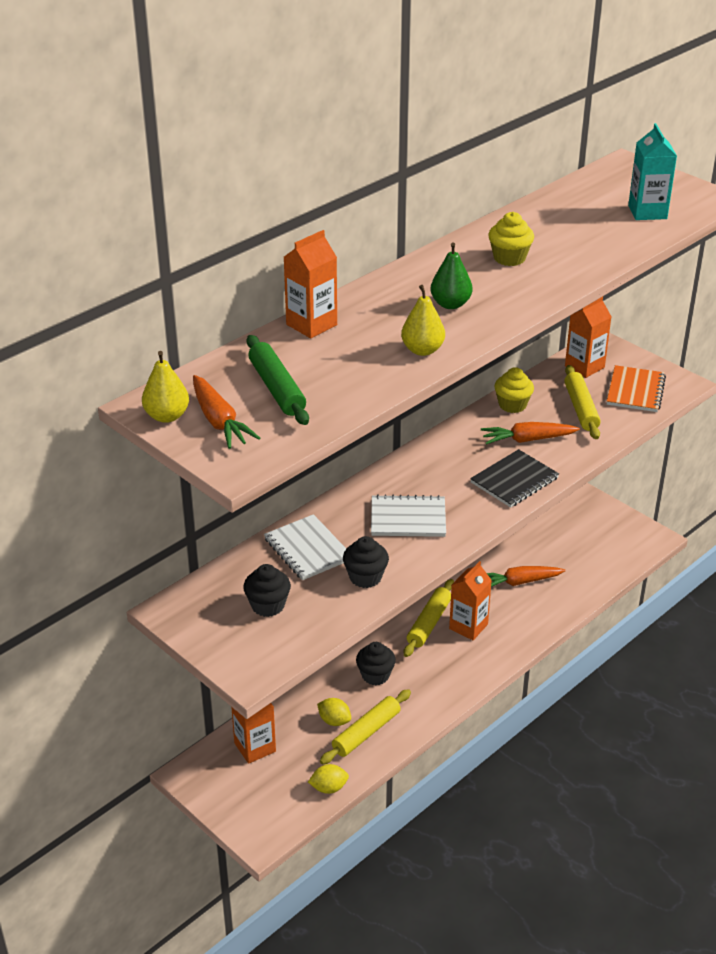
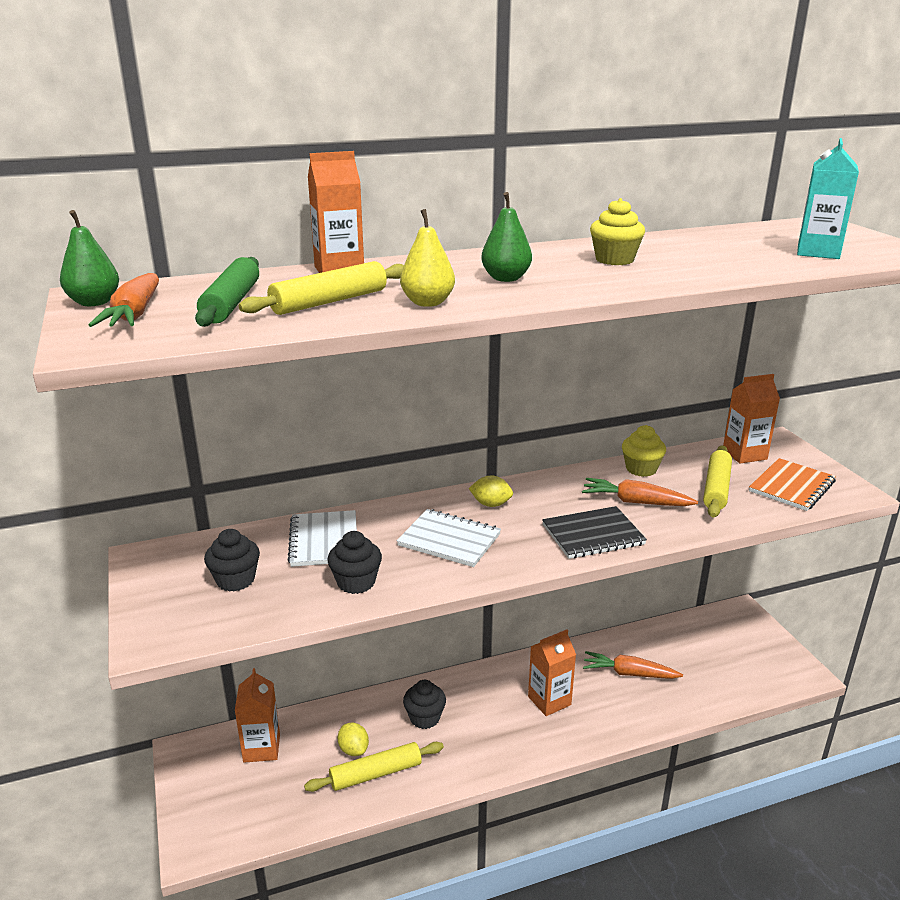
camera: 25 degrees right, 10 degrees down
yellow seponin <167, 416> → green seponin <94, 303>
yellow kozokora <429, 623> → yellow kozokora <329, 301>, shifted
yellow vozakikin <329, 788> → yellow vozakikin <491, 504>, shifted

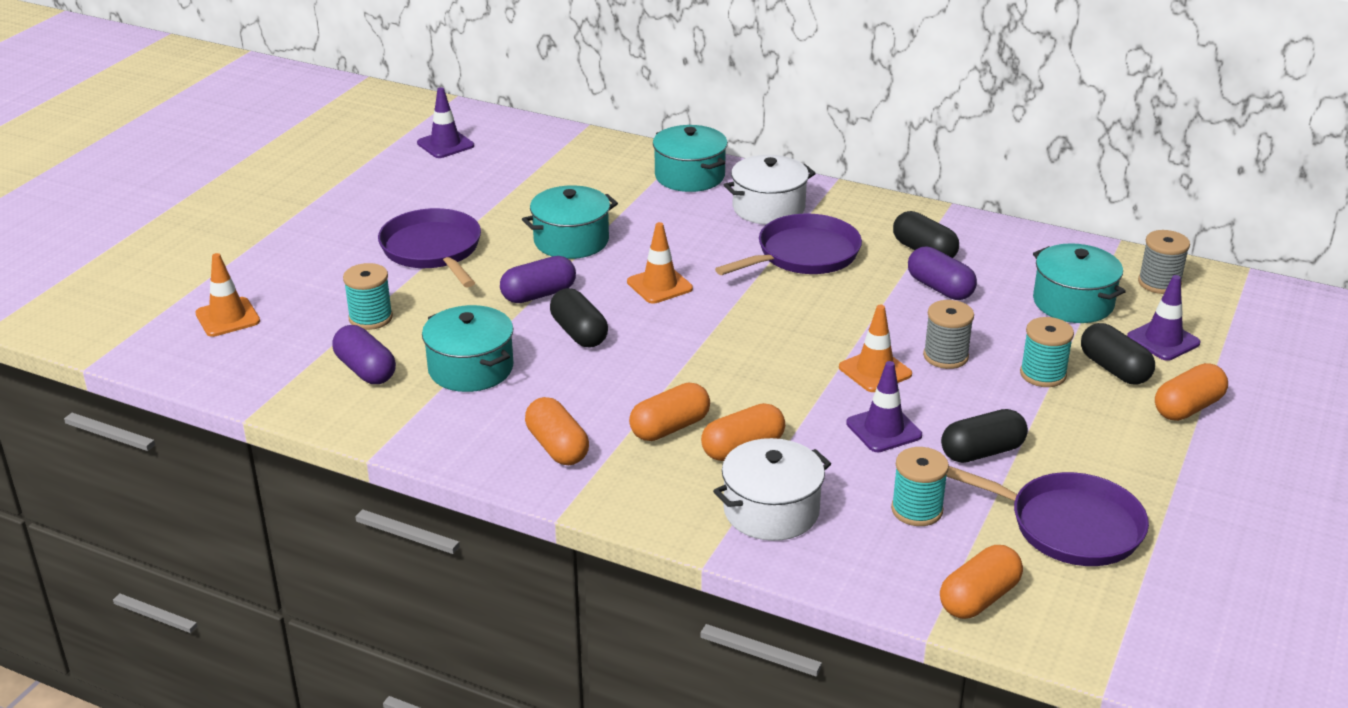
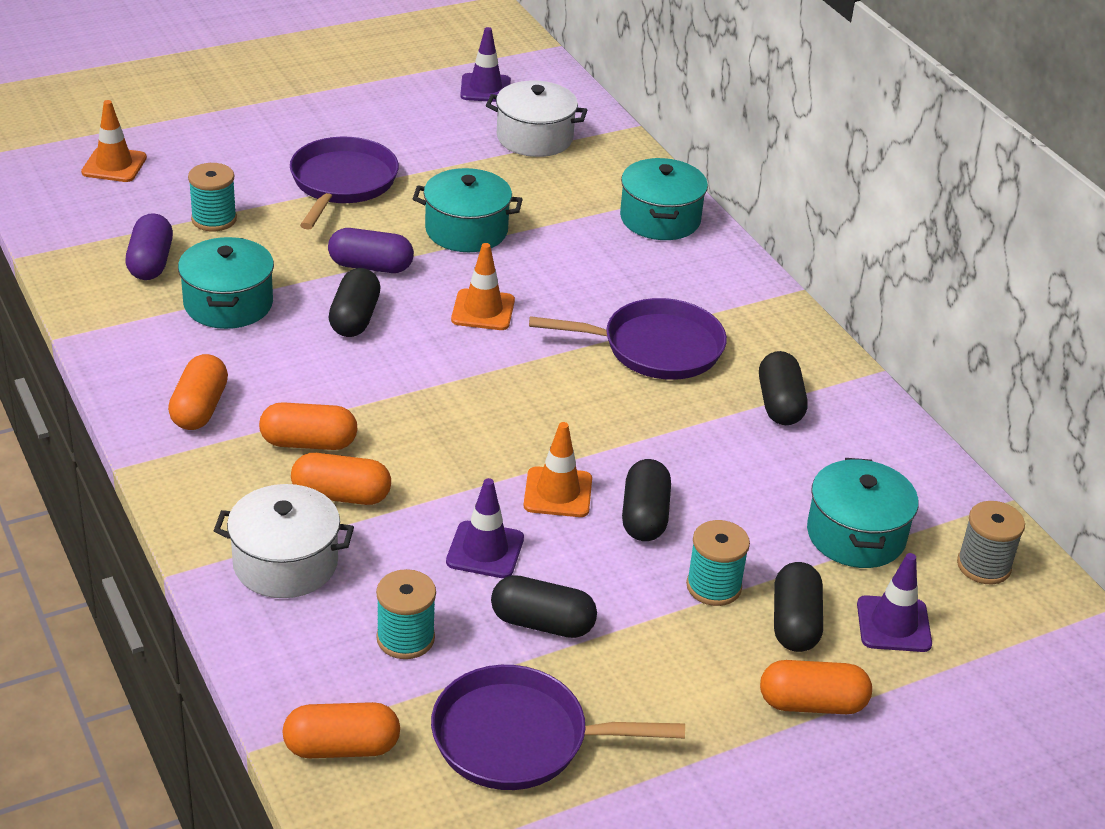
camera: 35 degrees right, 5 degrees up
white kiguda <768, 208> → white kiguda <534, 138>, shifted
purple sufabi <940, 288> → -
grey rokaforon <945, 356> → black sufabi <644, 516>
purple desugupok <1069, 526> → purple desugupok <518, 738>, 120 degrees clockwise

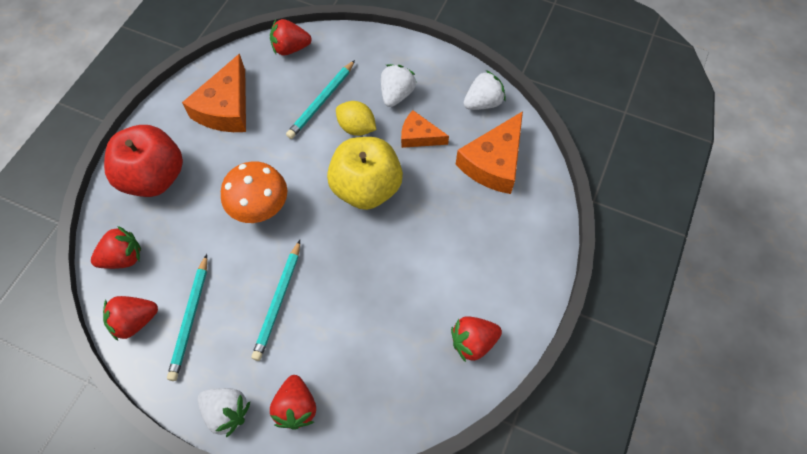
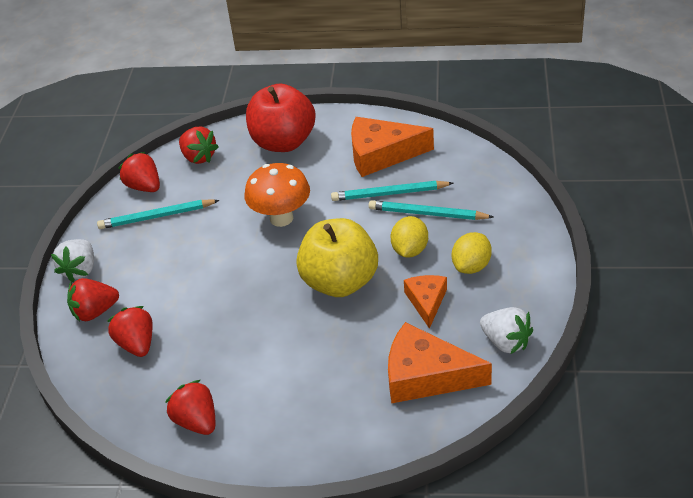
camera: 75 degrees right, 20 degrees down
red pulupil <290, 48> → red pulupil <137, 344>, shifted
white pulupil <396, 94> → yellow vozakikin <471, 266>
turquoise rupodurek <278, 301> → turquoise rupodurek <389, 194>, shifted

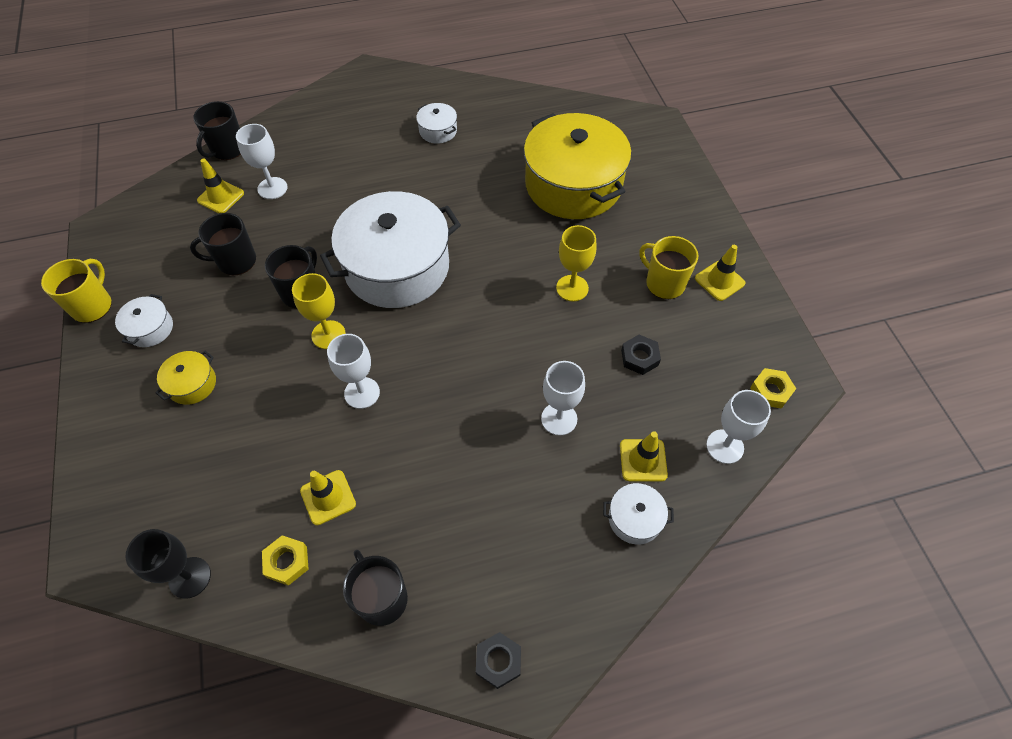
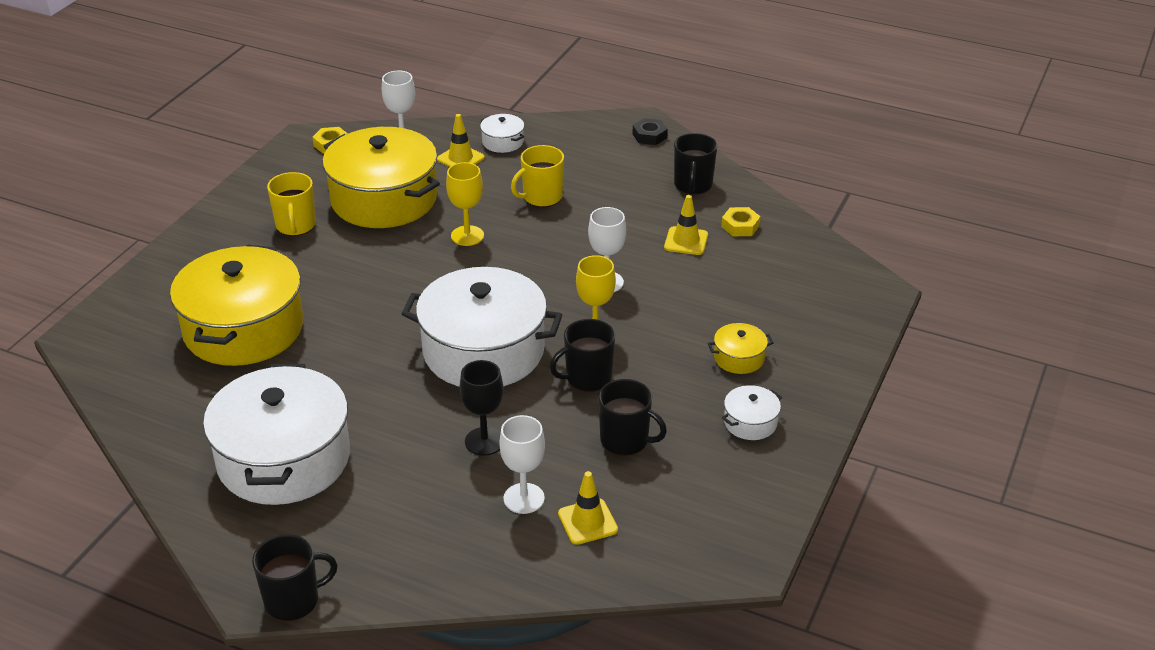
camera: 140 degrees left, 20 degrees down
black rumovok <227, 149> → black rumovok <293, 600>, shifted
white kiguda <438, 131> → white kiguda <284, 459>, x2.42
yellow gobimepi <572, 288> → yellow gobimepi <467, 236>, shifted
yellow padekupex <719, 281> → -
yellow rumovok <92, 306> → yellow rumovok <541, 197>, shifted
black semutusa <639, 357> → yellow kiguda <384, 199>
white gobimepi <559, 419> → -
black gobimepi <190, 577> → black gobimepi <484, 441>, shifted

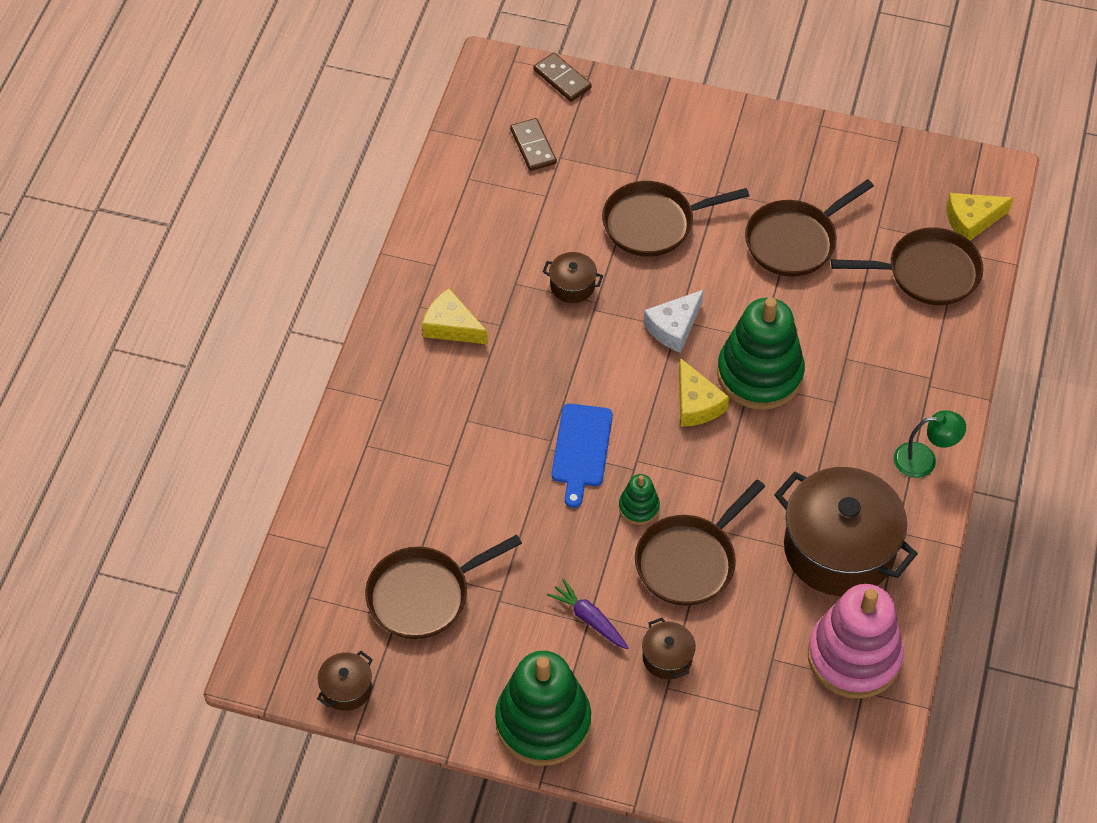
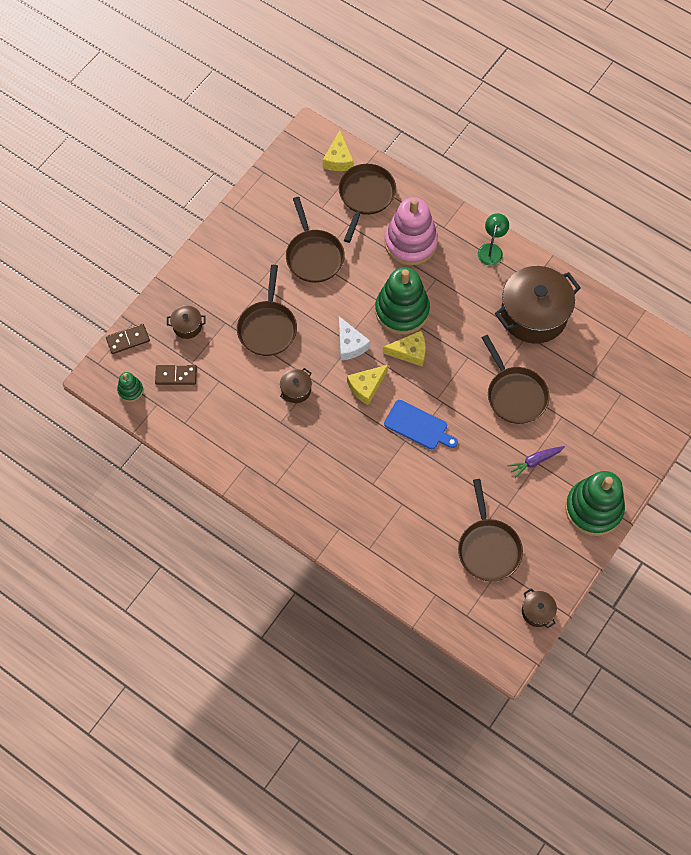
camera: 70 degrees left, 10 degrees up
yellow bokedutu <451, 326> → yellow bokedutu <366, 386>, shifted
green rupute <639, 507> → green rupute <130, 390>, shifted
pink rupute <853, 656> → pink rupute <410, 242>, shifted
brown kiguda <667, 657> → brown kiguda <187, 326>, shifted

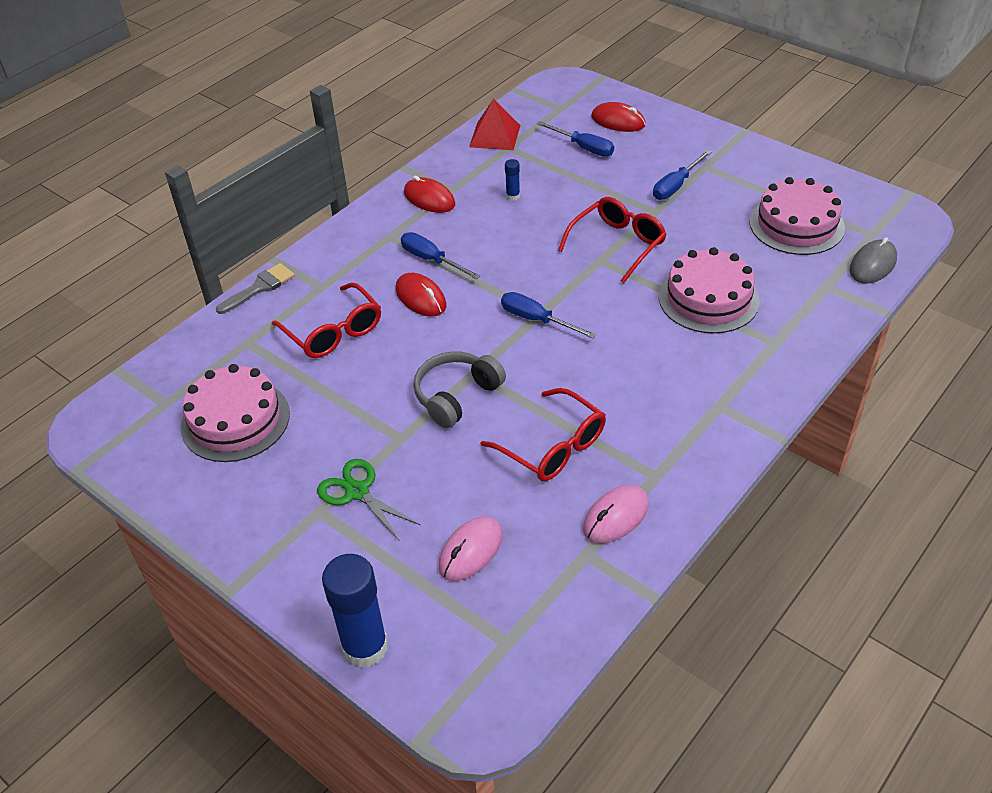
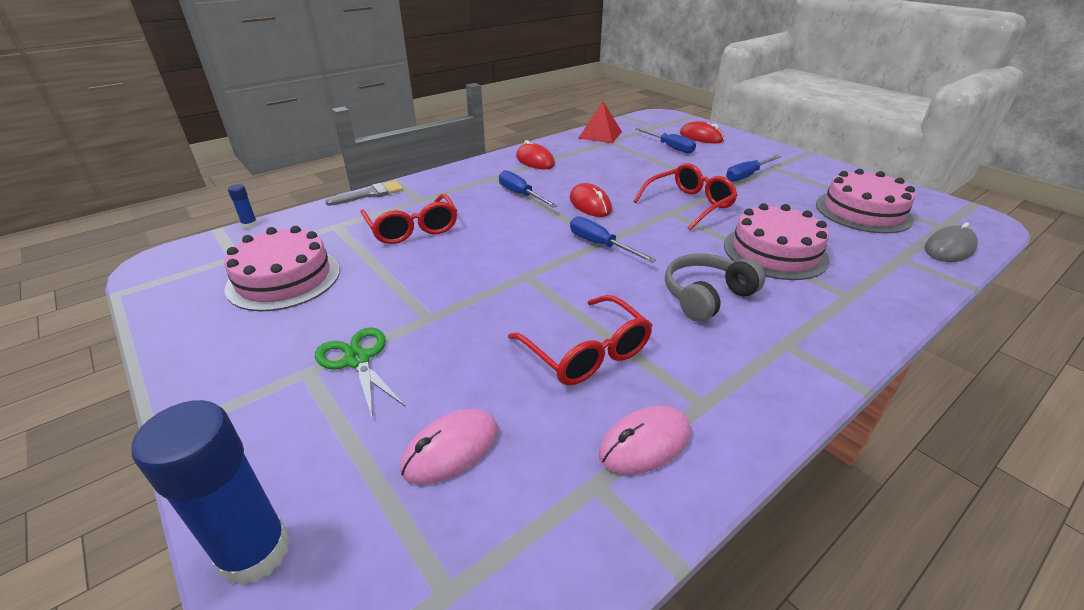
camera: 10 degrees right, 10 degrees down
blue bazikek <513, 196> → blue bazikek <250, 225>, shifted
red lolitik <421, 298> → red lolitik <590, 204>, shifted
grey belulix <456, 396> → grey belulix <706, 296>, shifted

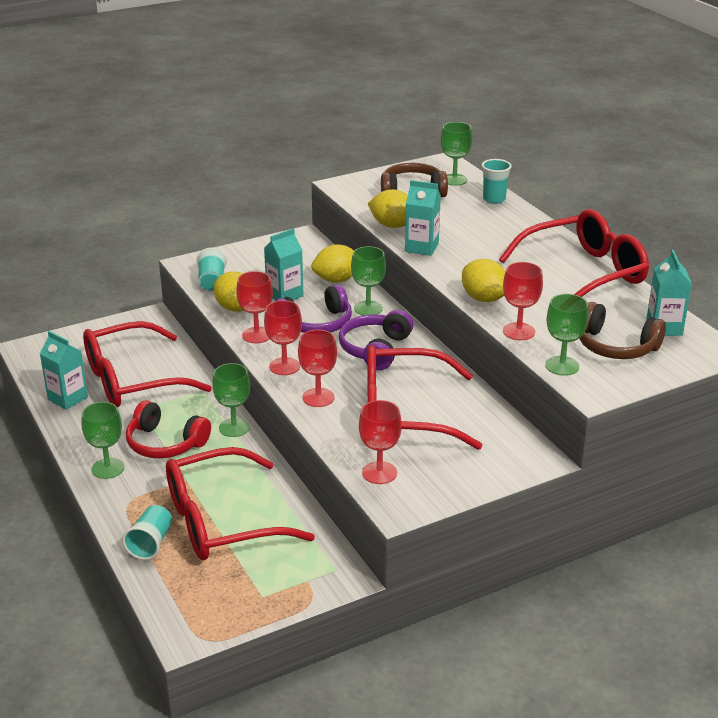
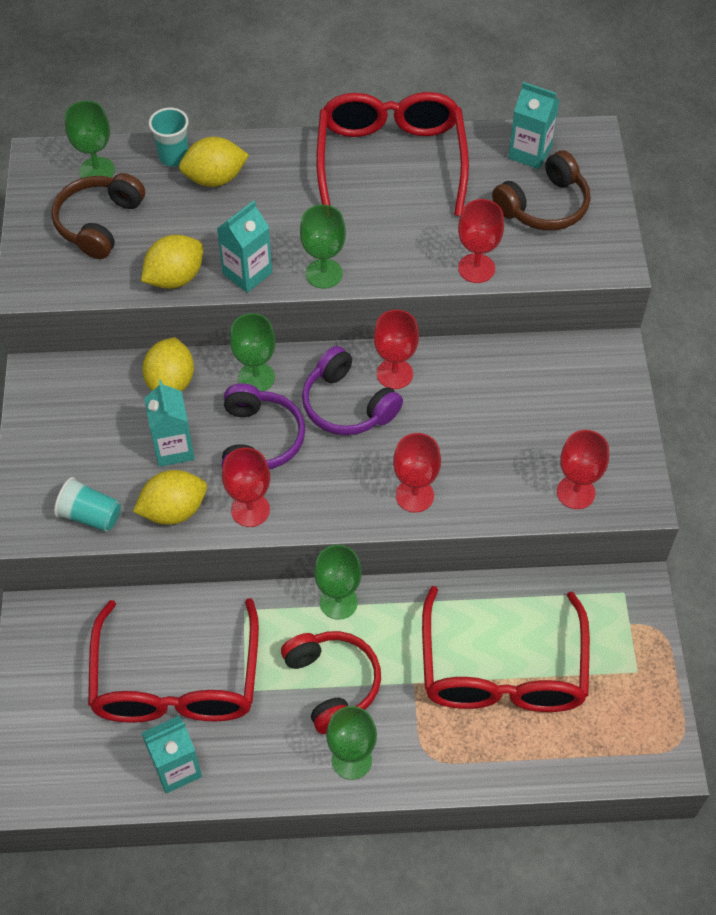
camera: 65 degrees left, 25 degrees up
yellow vozakikin <483, 298> → yellow vozakikin <215, 178>, shifted
green gobimepi <562, 366> → green gobimepi <324, 274>, shifted
red gobimepi <284, 366> → red gobimepi <394, 374>, shifted
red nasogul <403, 413> → -
red belulix <165, 443> → red belulix <332, 683>, 75 degrees counterclockwise
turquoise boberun <151, 543> → -

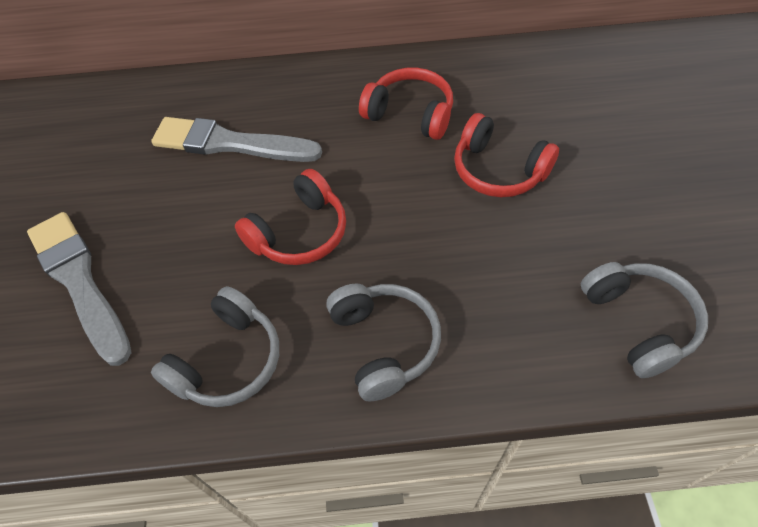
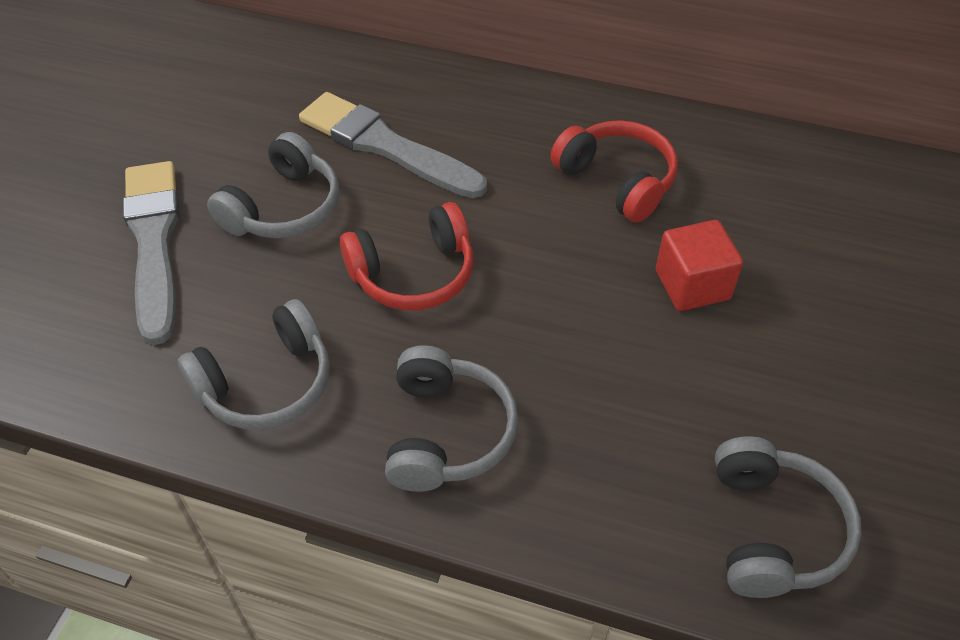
camera: 20 degrees right, 5 degrees down
red belulix <498, 170> → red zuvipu <692, 285>
- → grey belulix <283, 208>

